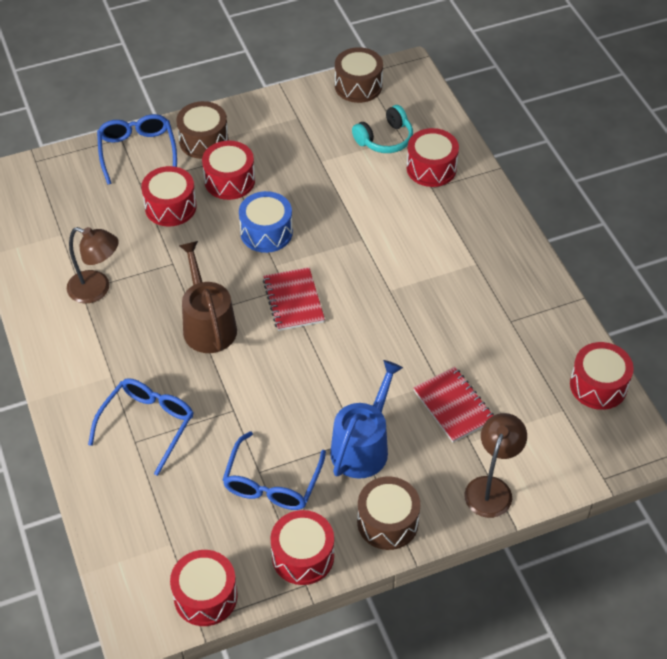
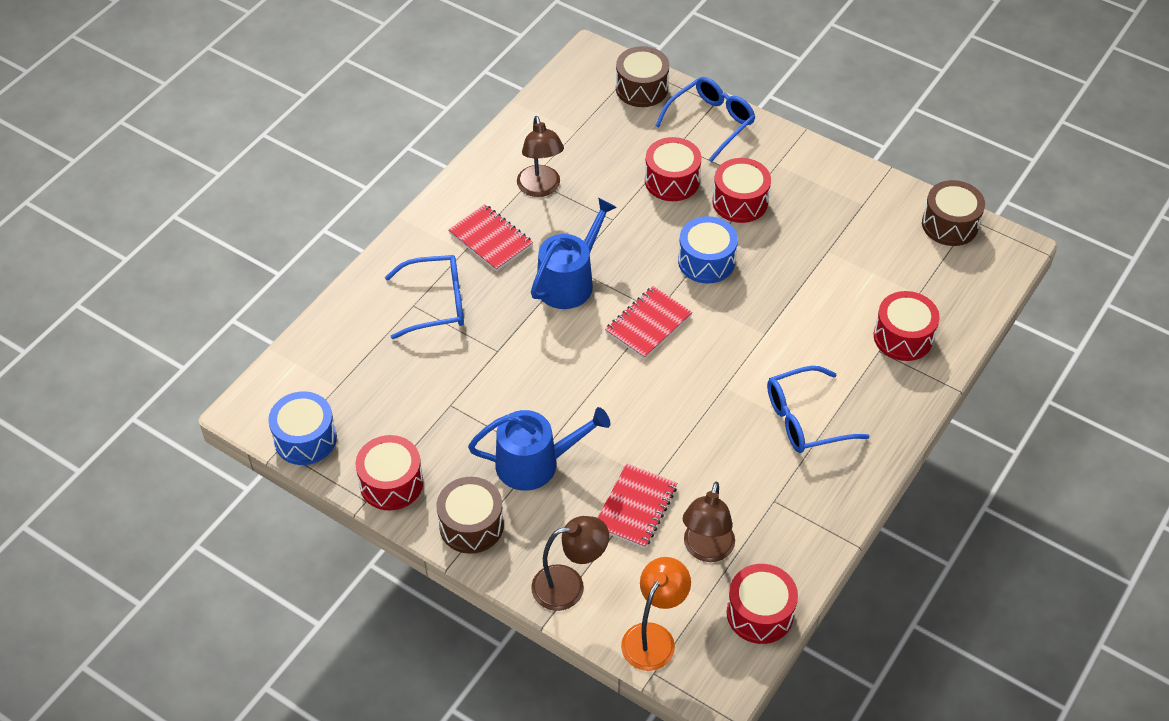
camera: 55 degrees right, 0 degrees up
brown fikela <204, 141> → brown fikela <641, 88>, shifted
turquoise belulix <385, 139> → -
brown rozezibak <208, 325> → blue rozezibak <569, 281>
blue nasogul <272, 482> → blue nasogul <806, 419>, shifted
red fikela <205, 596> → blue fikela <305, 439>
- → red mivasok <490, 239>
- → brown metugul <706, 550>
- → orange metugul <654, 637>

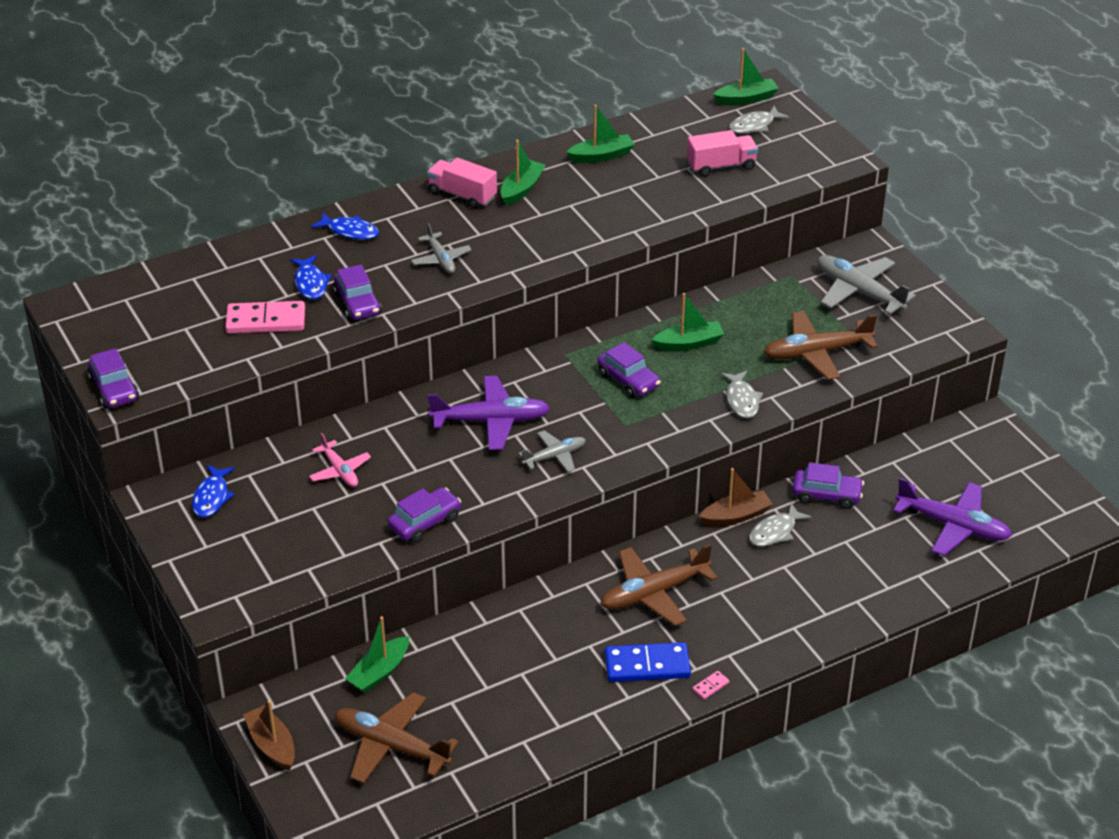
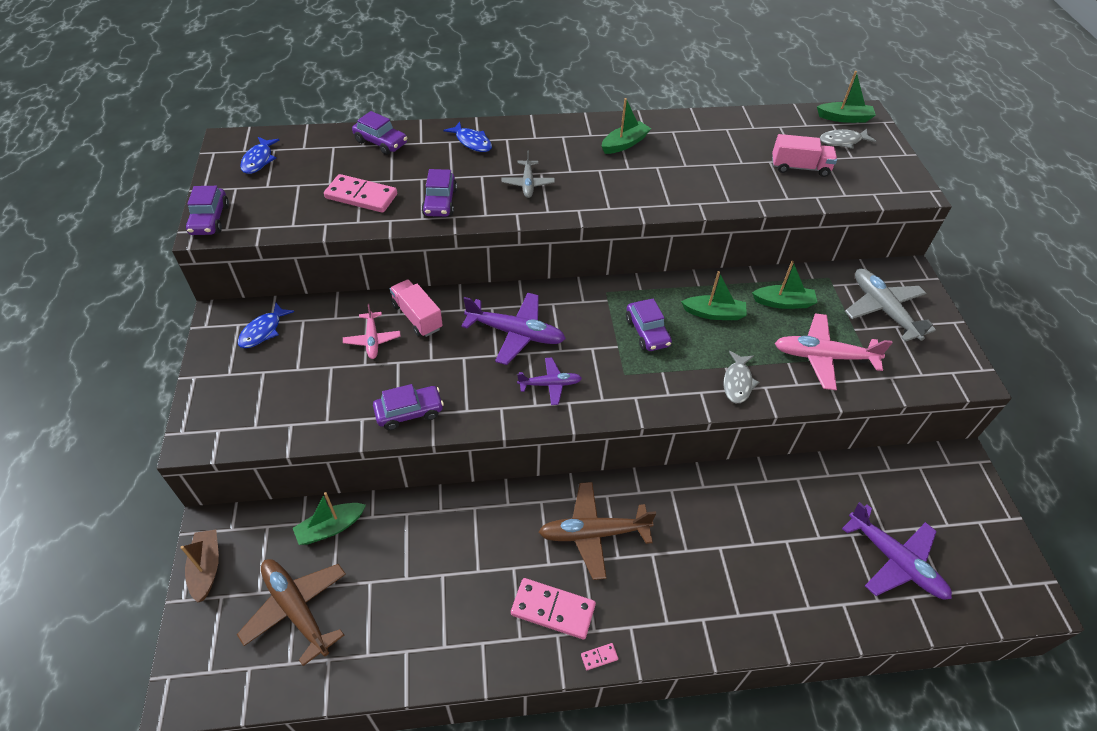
camera: 20 degrees right, 10 degrees up
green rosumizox <601, 156> → green rosumizox <783, 302>, shifted
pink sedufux <462, 195> → pink sedufux <417, 317>, shifted
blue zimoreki <311, 283> → blue zimoreki <259, 160>, shifted
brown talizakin <817, 353> → pink talizakin <824, 357>
grey talizakin <554, 456> → purple talizakin <550, 384>
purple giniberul <826, 495> → purple giniberul <381, 142>, shifted
brown rosumizox <736, 516> → -
grey zimoreki <775, 532> → -
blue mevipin <647, 665> → pink mevipin <553, 610>

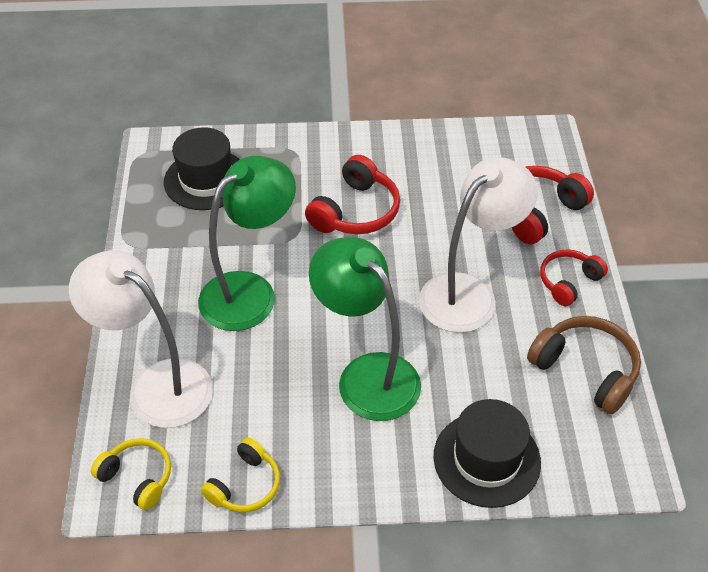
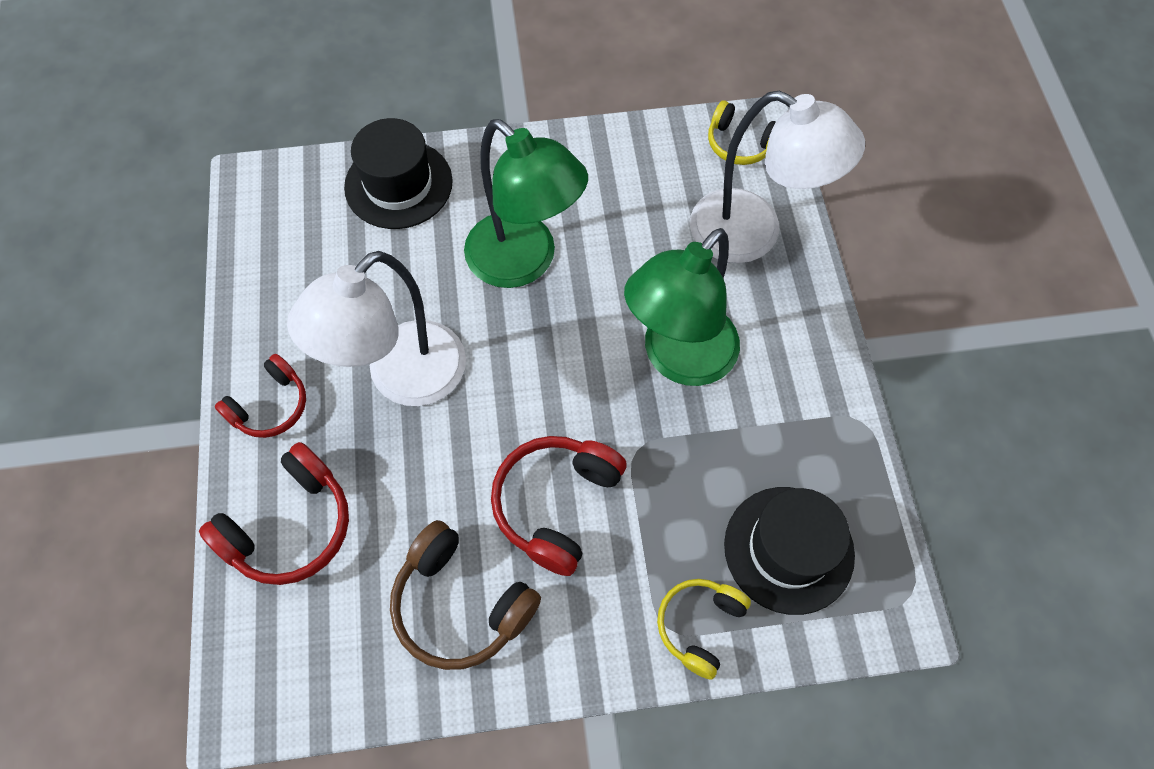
camera: 175 degrees right, 15 degrees up
brown belulix <585, 370> → brown belulix <461, 604>, shifted
yellow belulix <245, 485> → yellow belulix <699, 626>, shifted

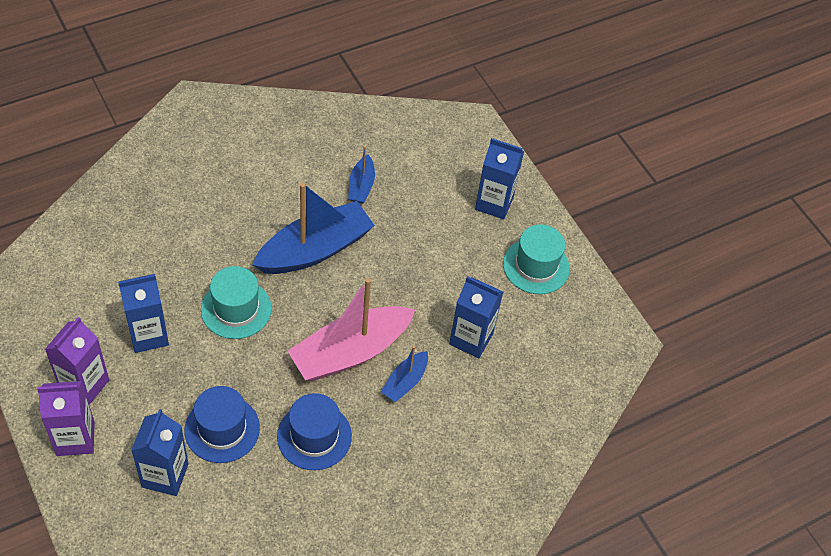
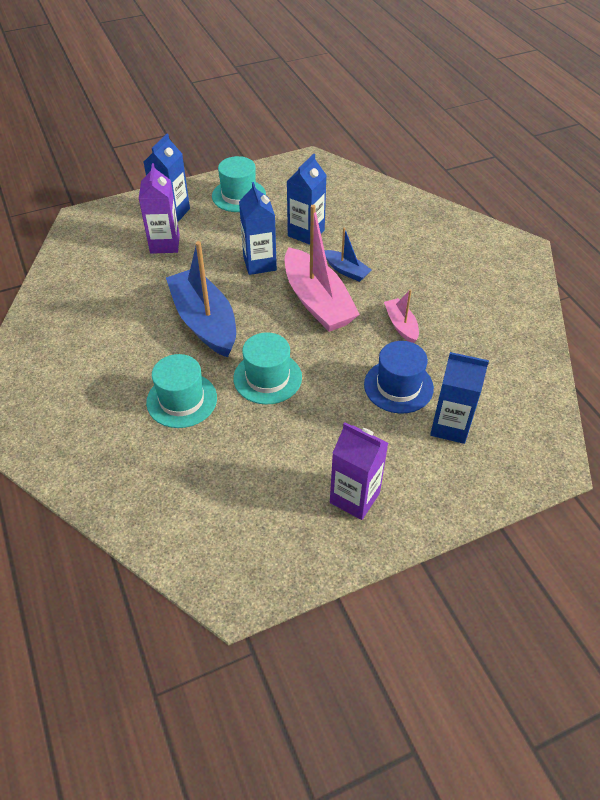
camera: 80 degrees left, 5 degrees down
blue rosumizox <361, 186> → -
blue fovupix <148, 335> → blue fovupix <259, 263>, shifted
purple fovupix <75, 438> → purple fovupix <165, 244>, shifted
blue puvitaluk <314, 436> → pink rosumizox <401, 325>
- → turquoise puvitaluk <182, 400>

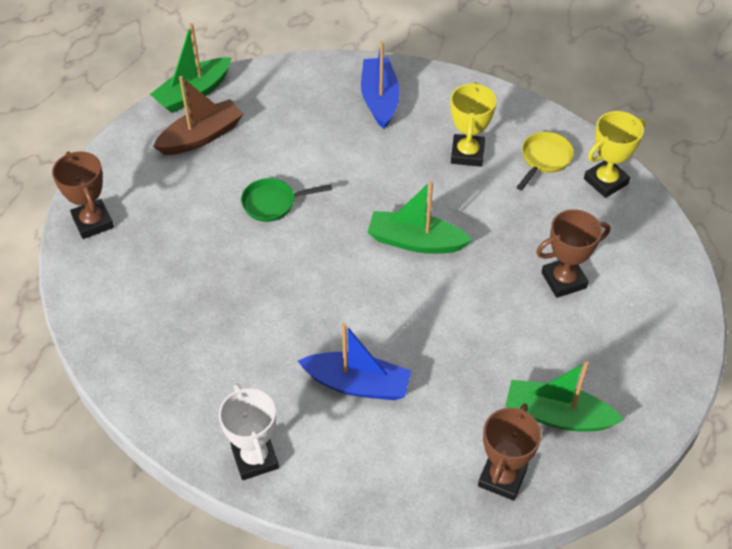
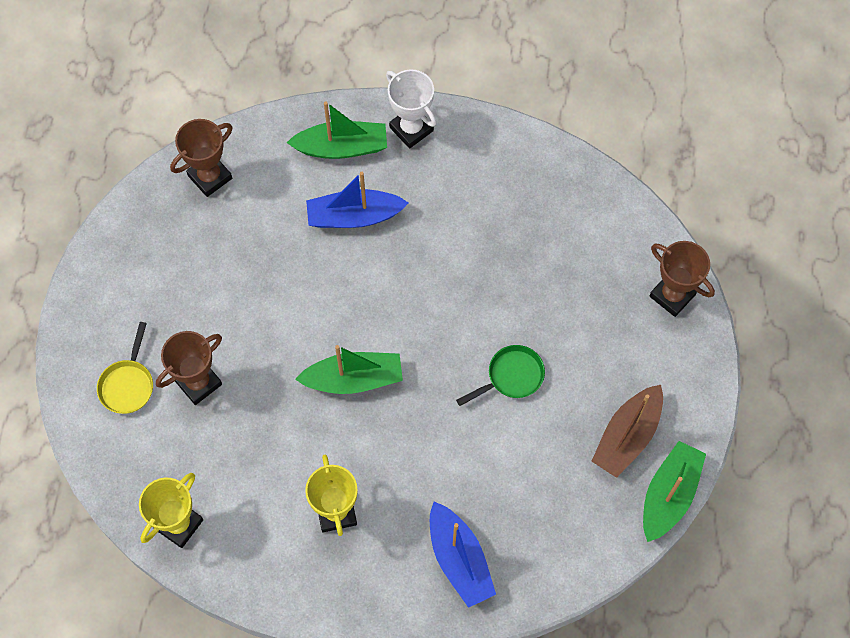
camera: 160 degrees right, 15 degrees up
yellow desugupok <544, 159> → yellow desugupok <128, 384>, shifted
green rosumizox <557, 415> → green rosumizox <341, 147>, shifted
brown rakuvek <502, 477> → brown rakuvek <210, 177>, 45 degrees clockwise

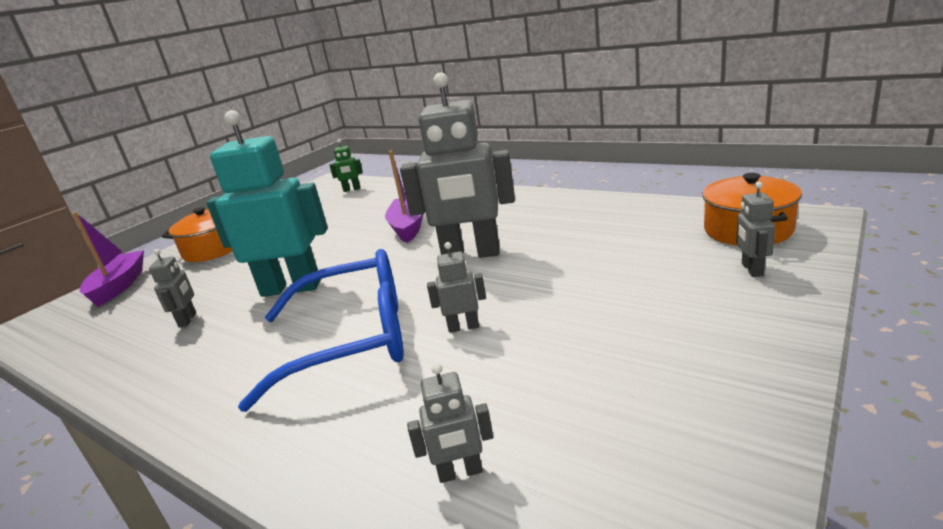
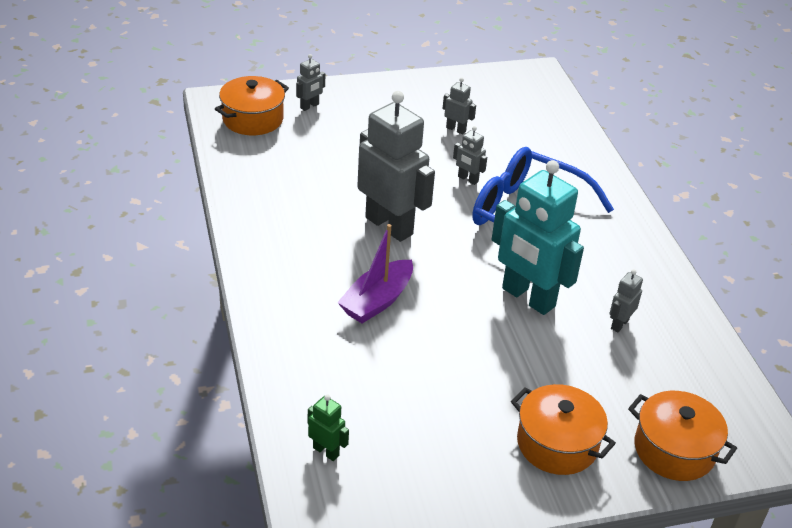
camera: 145 degrees left, 15 degrees up
purple rosumizox <119, 286> → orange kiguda <674, 450>
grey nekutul <460, 473> → grey nekutul <456, 129>, shifted

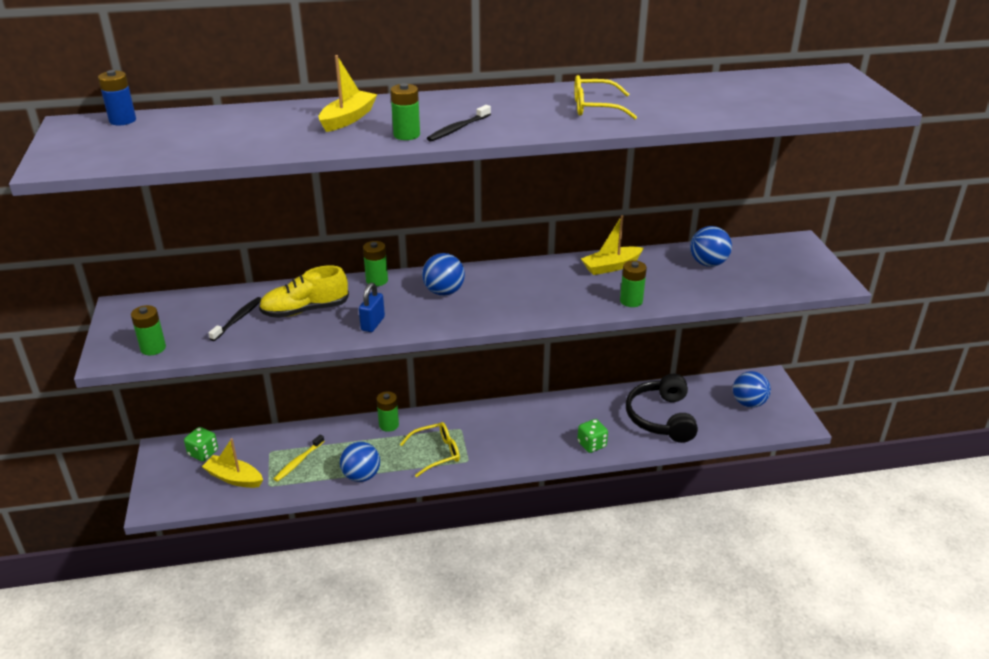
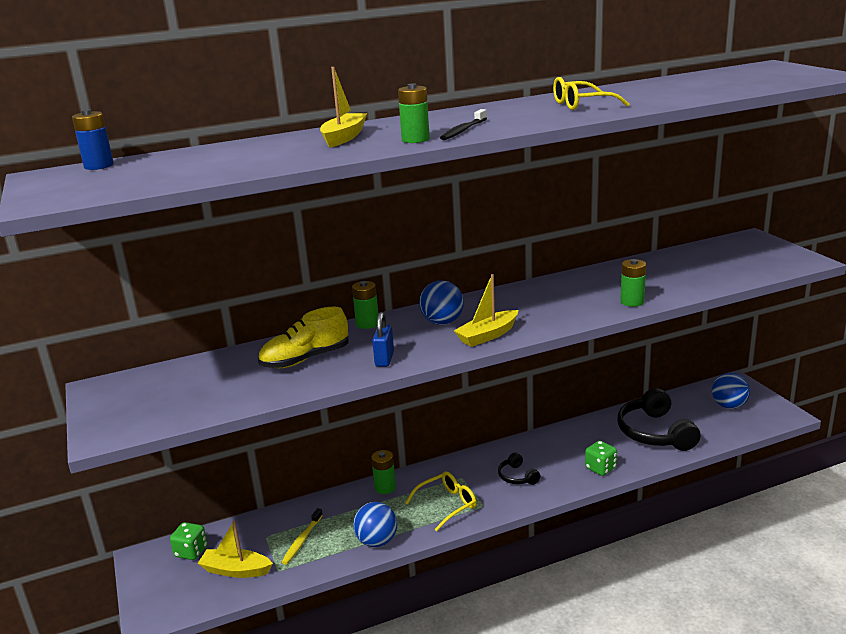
camera: 10 degrees left, 10 degrees down
yellow rosumizox <611, 266> → yellow rosumizox <487, 335>, shifted
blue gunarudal <708, 263> → -
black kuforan <238, 319> → -
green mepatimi <153, 348> → -
- → black belulix <517, 476>

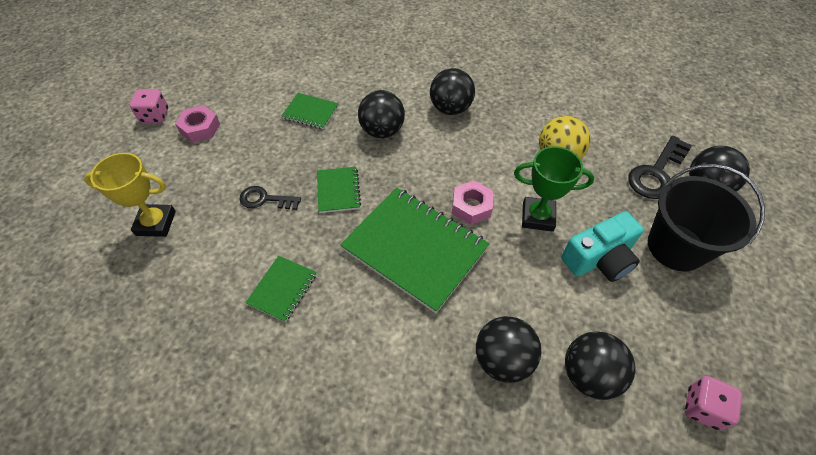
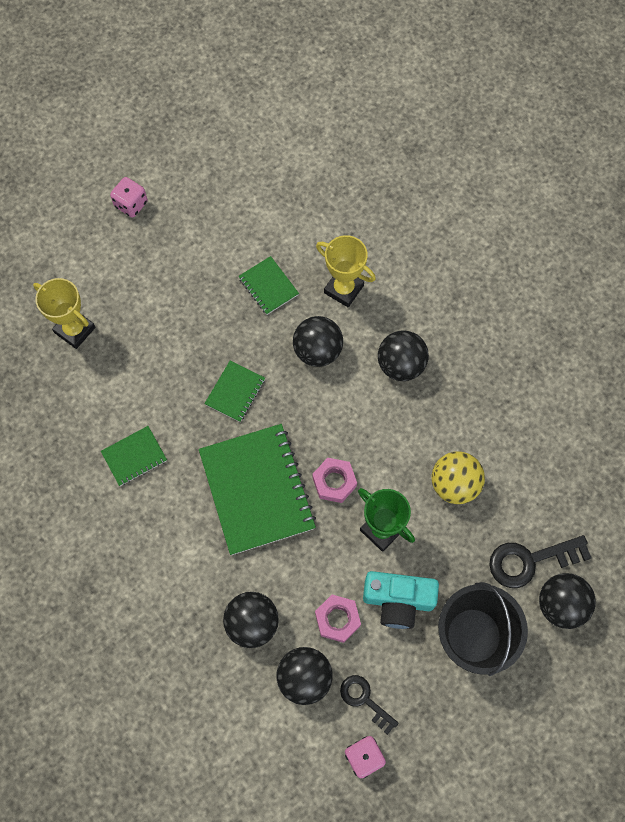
camera: 35 degrees right, 15 degrees up
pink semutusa <200, 128> → pink semutusa <337, 619>, shifted
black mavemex <265, 199> → black mavemex <365, 700>, shifted
- → yellow rakuvek <343, 289>

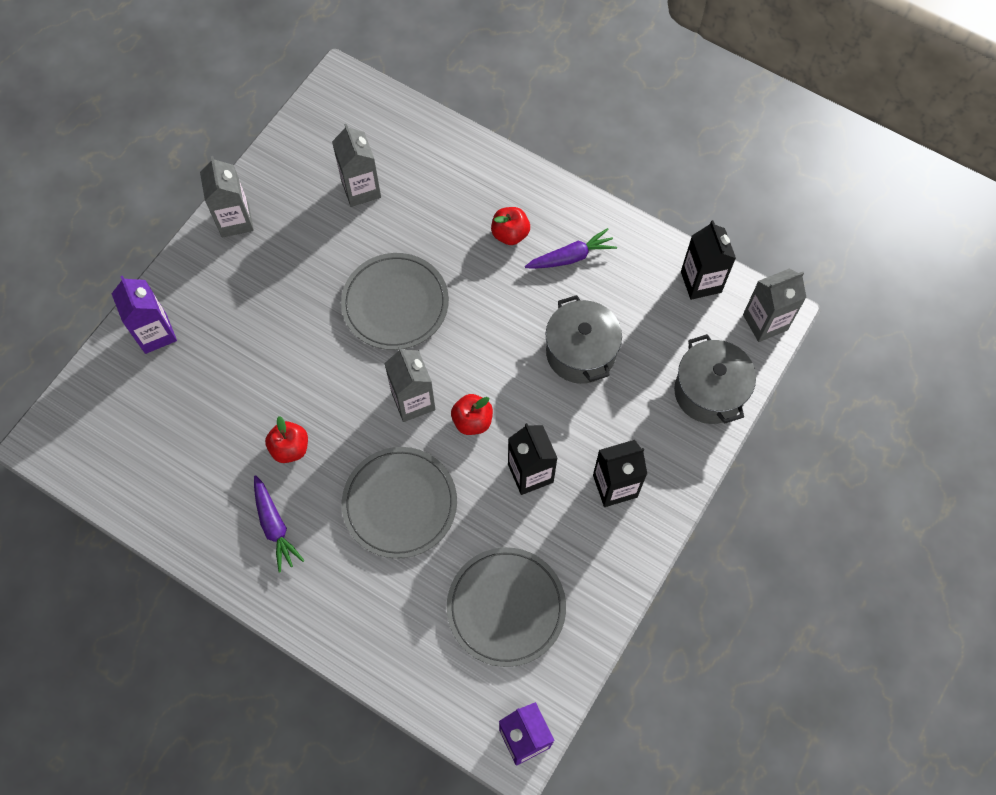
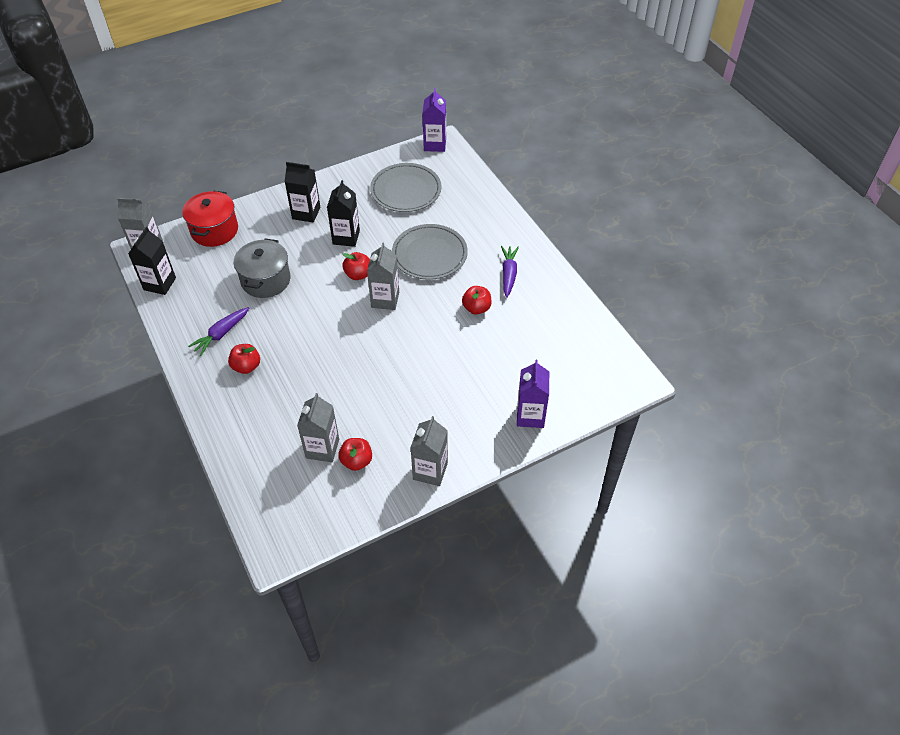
camera: 150 degrees left, 15 degrees down
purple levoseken <571, 257> → purple levoseken <221, 334>, 60 degrees counterclockwise
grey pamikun <395, 304> → -
grey kiguda <709, 392> → red kiguda <214, 230>
- → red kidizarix <356, 461>

